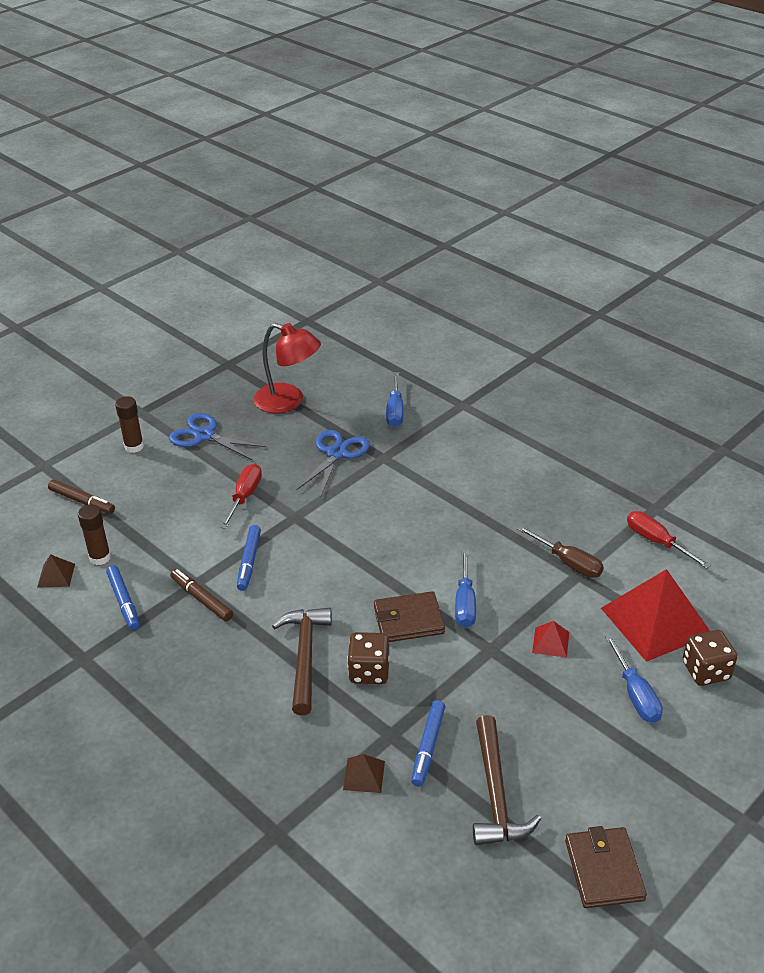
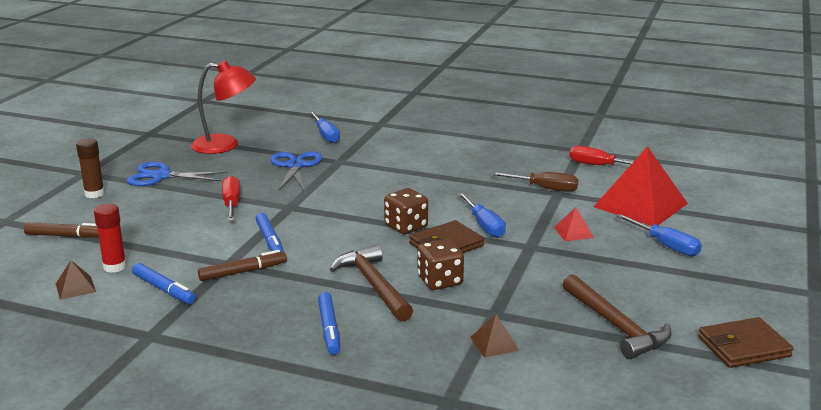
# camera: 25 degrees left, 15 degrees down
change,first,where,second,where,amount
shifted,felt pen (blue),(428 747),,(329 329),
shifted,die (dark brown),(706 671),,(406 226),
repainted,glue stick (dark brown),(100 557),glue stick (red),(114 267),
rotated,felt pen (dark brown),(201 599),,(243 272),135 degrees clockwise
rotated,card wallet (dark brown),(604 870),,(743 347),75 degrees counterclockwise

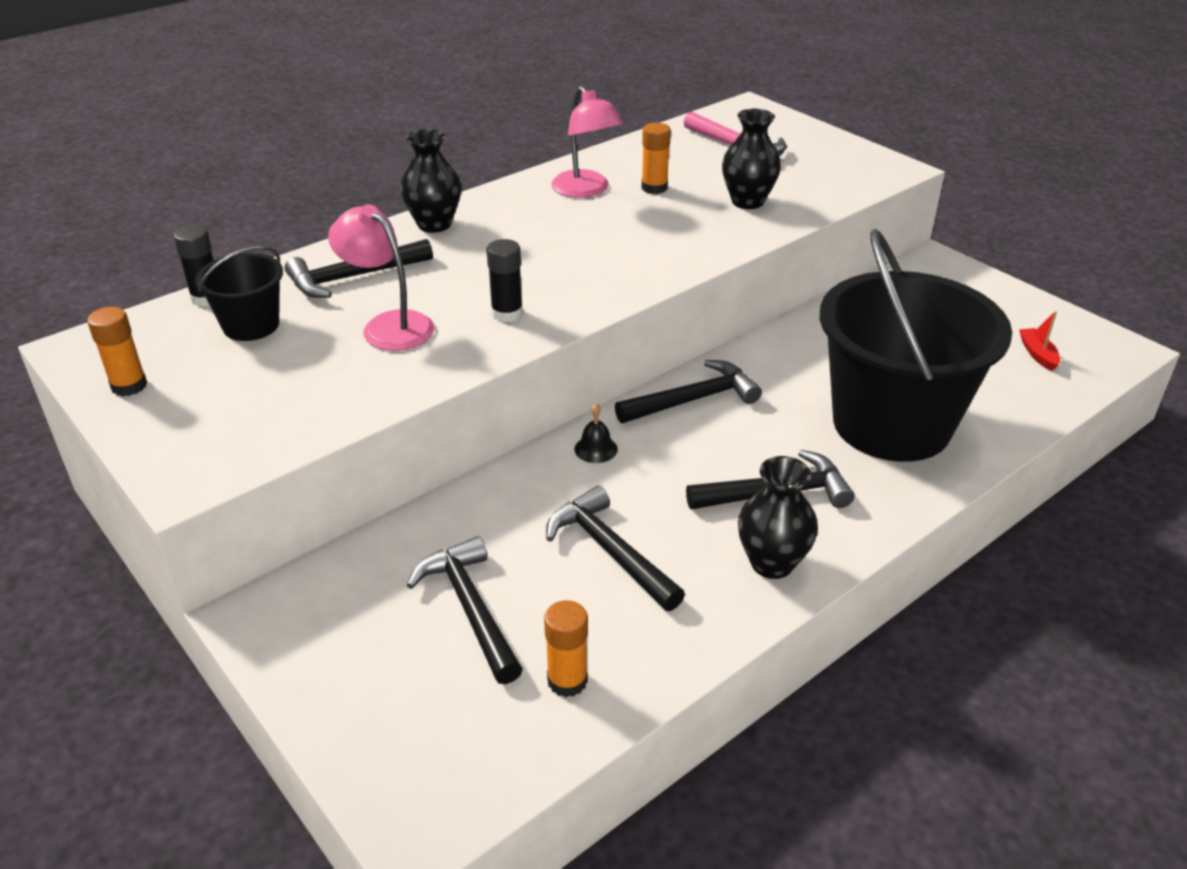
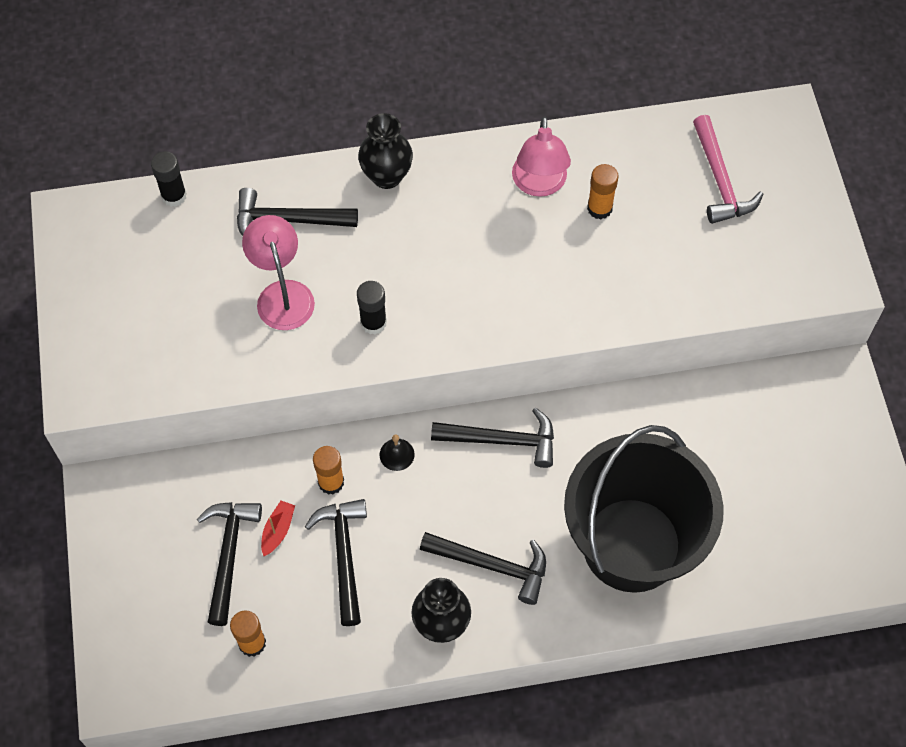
# camera: 30 degrees right, 25 degrees up
change,first,where,second,where,amount
gone,bucket (jet-black),(251 325),,,
gone,tall vase (jet-black),(747 201),,,
shifted,glue stick (bright orange),(129 386),,(331 482),
shifted,sailboat (red),(1037 354),,(278 530),

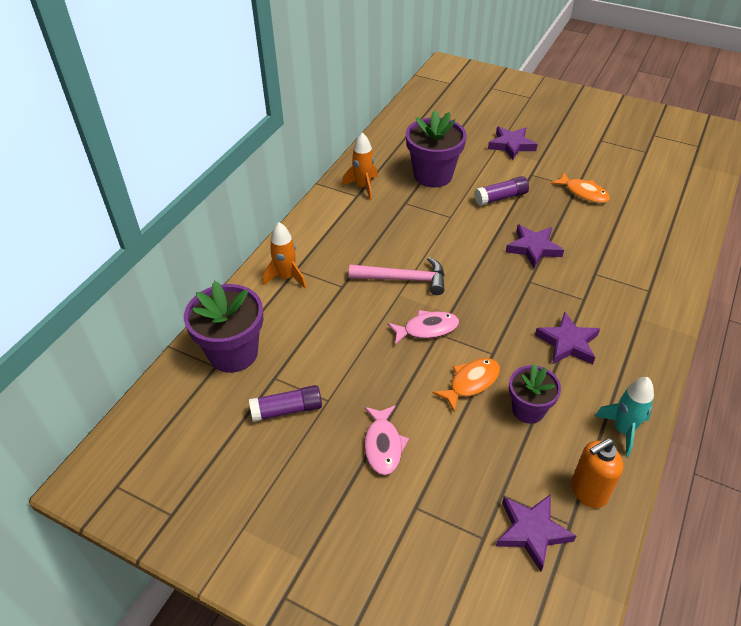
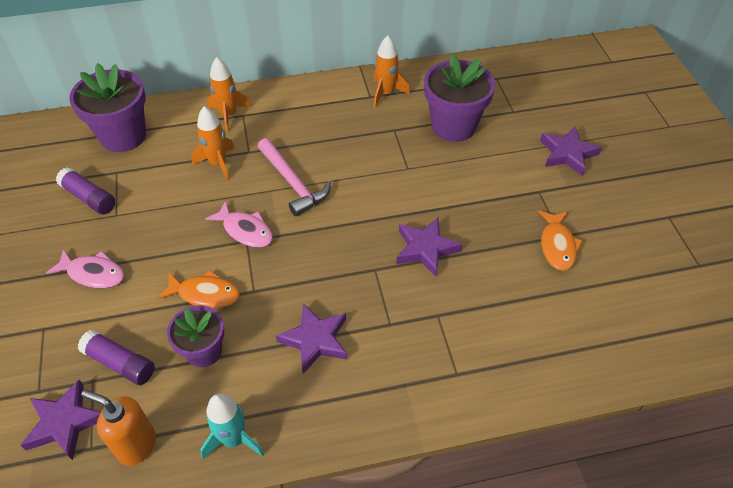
# camera: 50 degrees right, 5 degrees up
change,first,where,second,where,amount
new,,,rocket (bright orange),(218 164),
shifted,glue stick (royal purple),(500 197),,(120 363),
rotated,toy fish (rosy),(383 445),,(93 274),120 degrees counterclockwise

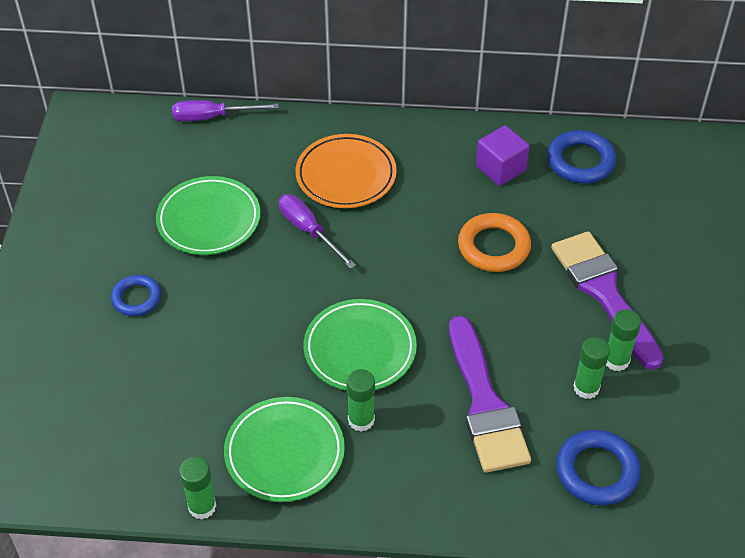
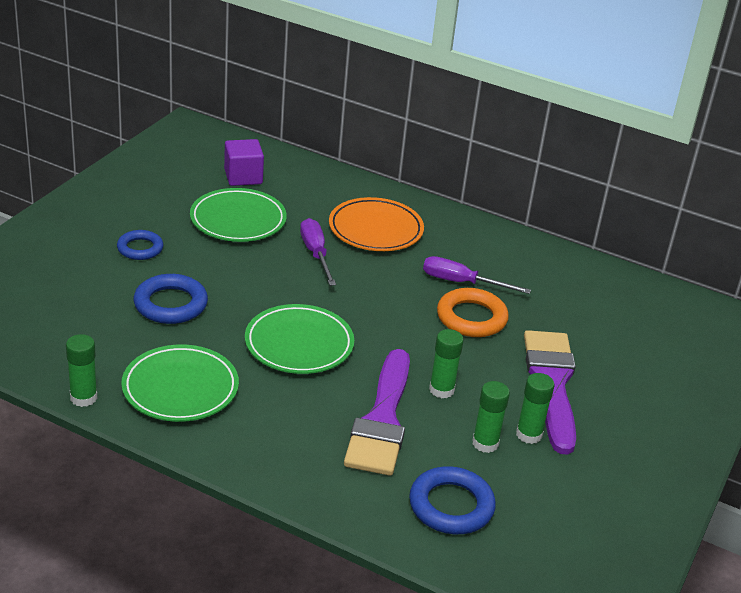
# camera: 20 degrees right, 15 degrees down
change,first,where,second,where,amount
shifted,screwdriver (royal purple),(213 117),,(462 282),
shifted,glue stick (emerald),(361 420),,(441 390),
shifted,block (royal purple),(500 168),,(243 177),
shifted,ring (blue),(580 161),,(170 304),

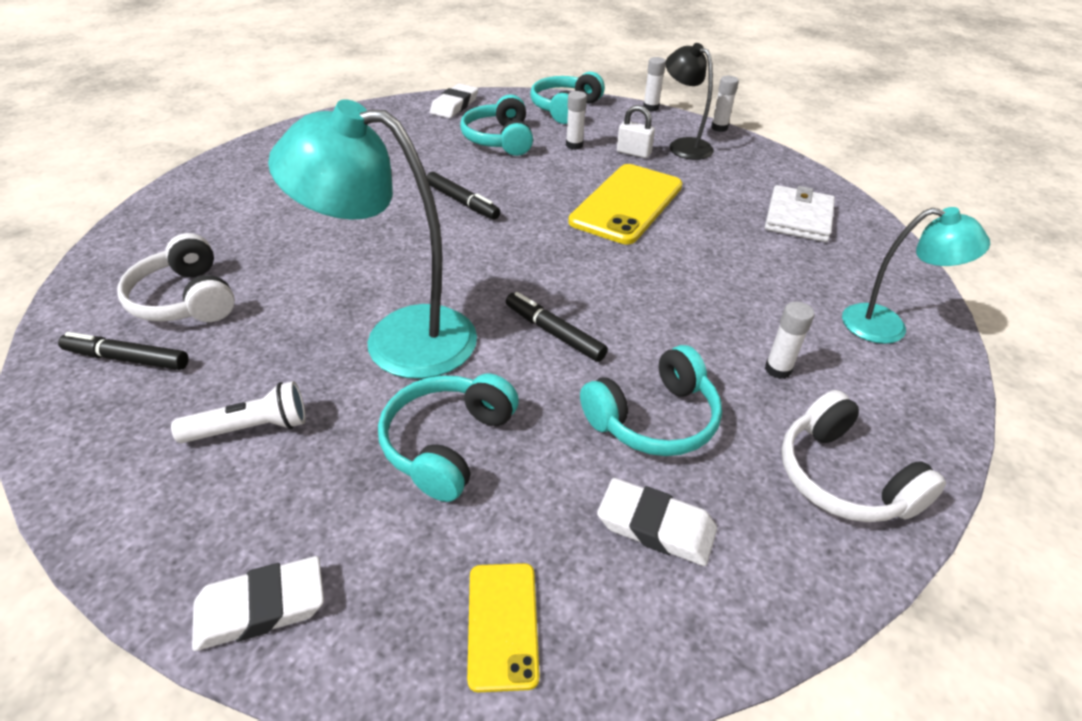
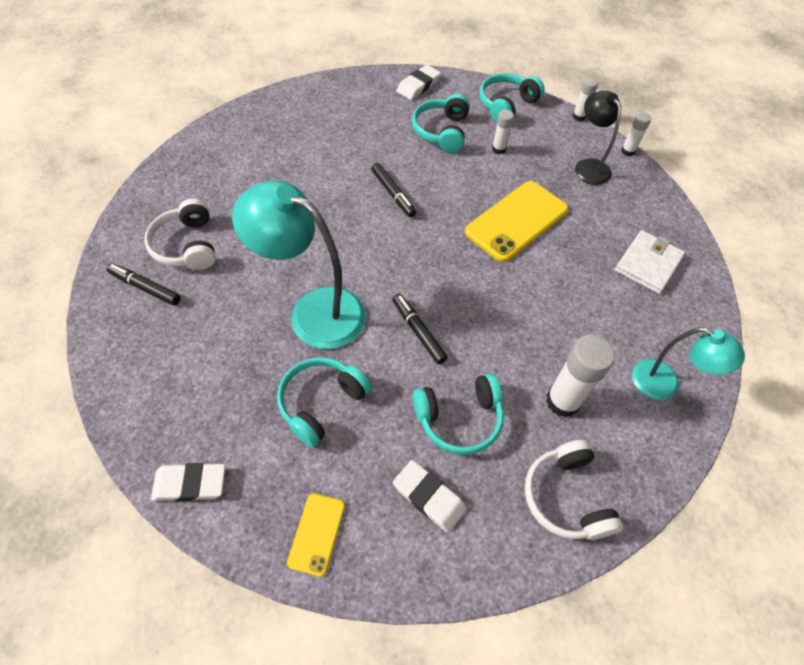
# camera: 15 degrees right, 15 degrees up
change,first,where,second,where,amount
gone,torch (snow-white),(250 428),,,
gone,padlock (snow-white),(633 153),,,
scaled,glue stick (snow-white),(778 369),,(563 401),x1.84

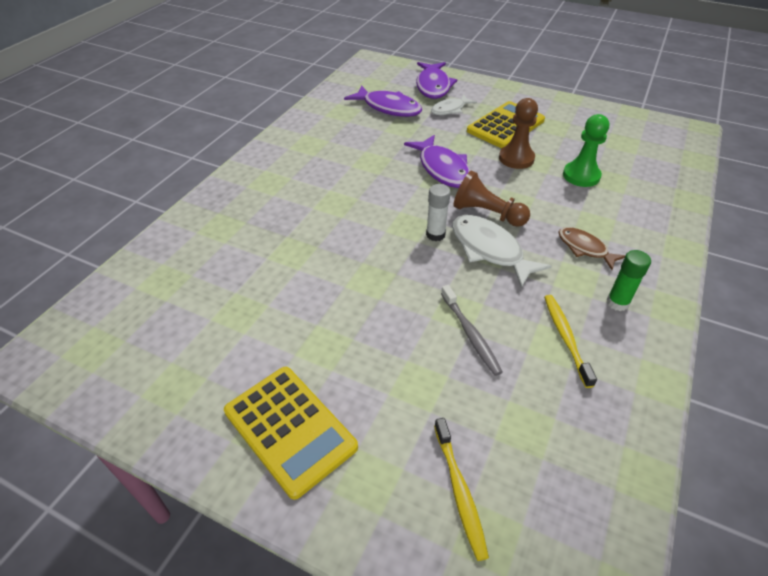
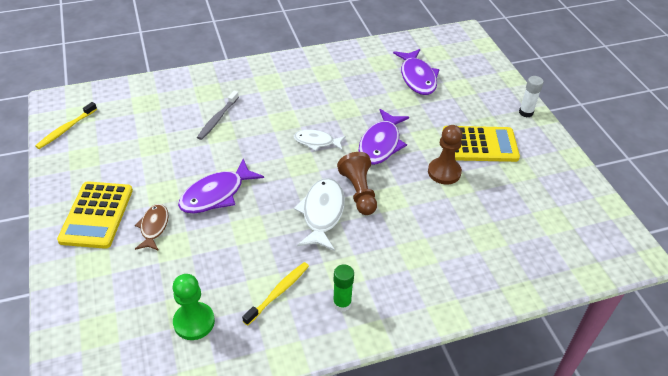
# camera: 45 degrees right, 0 degrees up
change,first,where,second,where,amount
shifted,toy fish (royal purple),(433 86),,(216 194),
shifted,glue stick (snow-white),(435 234),,(526 112),
shifted,toy fish (snow-white),(450 109),,(316 142),
shifted,toothbrush (bright yellow),(459 491),,(66 129),
shifted,toothbrush (grey),(470 334),,(217 119),
shifted,toy fish (dark brown),(584 248),,(154 227),
shifted,game pawn (emerald),(581 176),,(194 322),

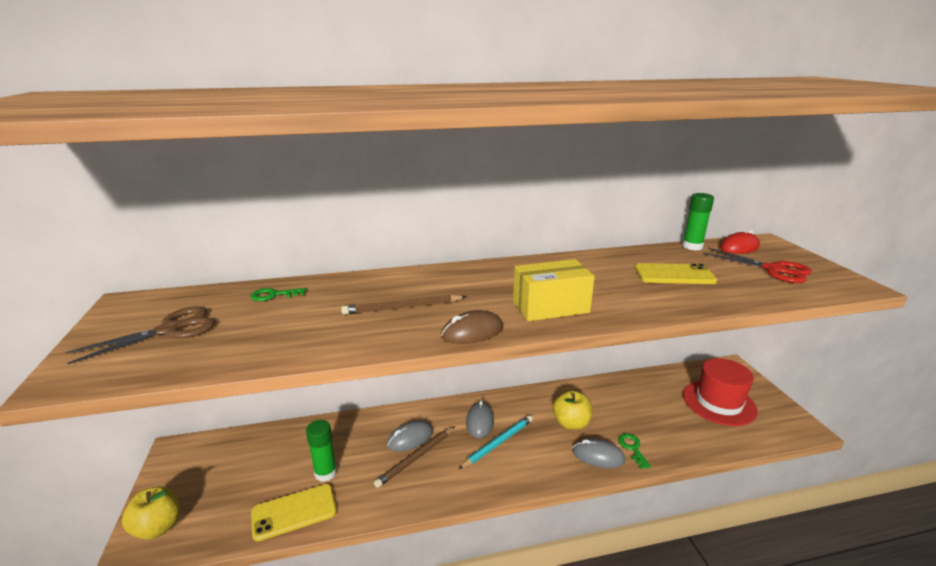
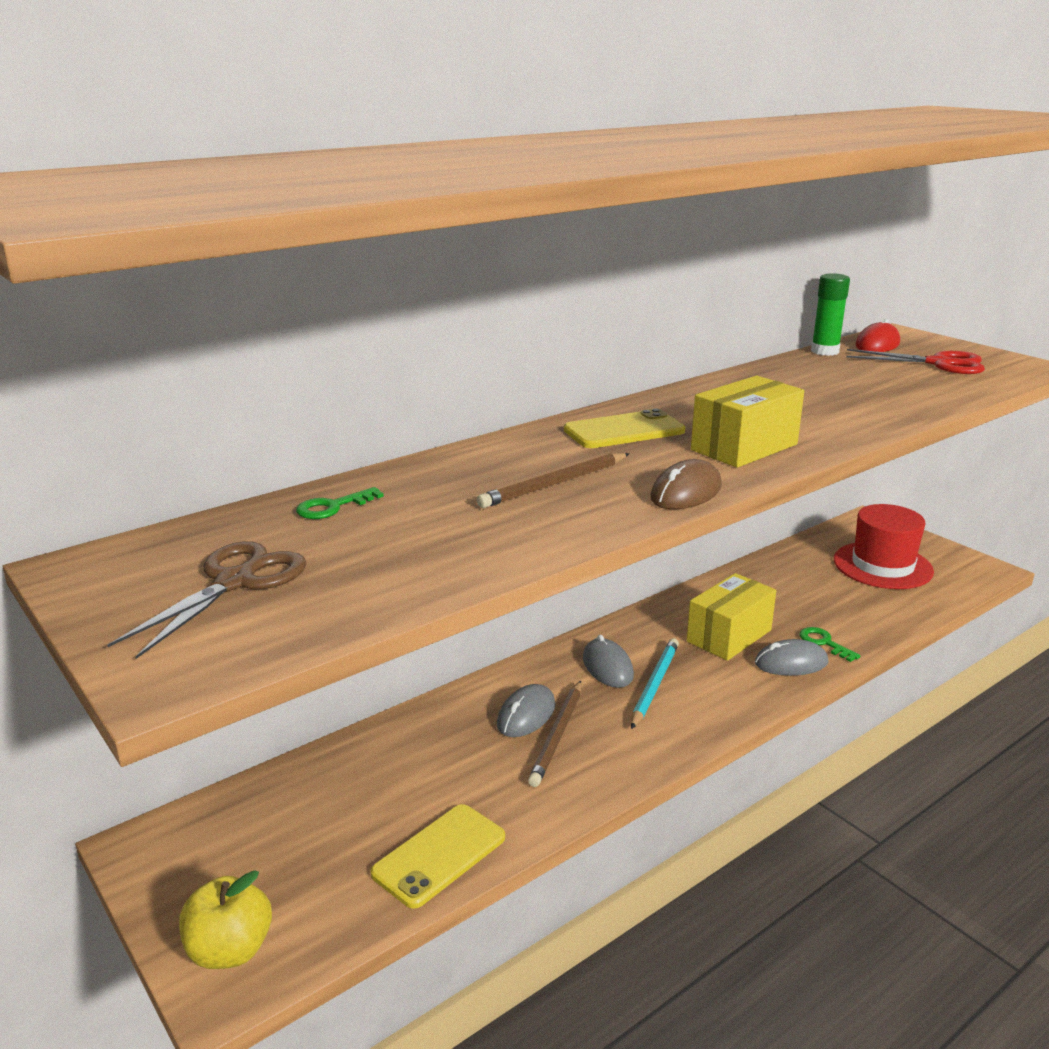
# camera: 25 degrees left, 0 degrees up
change,first,where,second,where,amount
gone,glue stick (emerald),(325 473),,,
shifted,smartphone (bright yellow),(674 275),,(624 431),
swapped,apple (bright yellow),(571 423),parcel (bright yellow),(729 636),

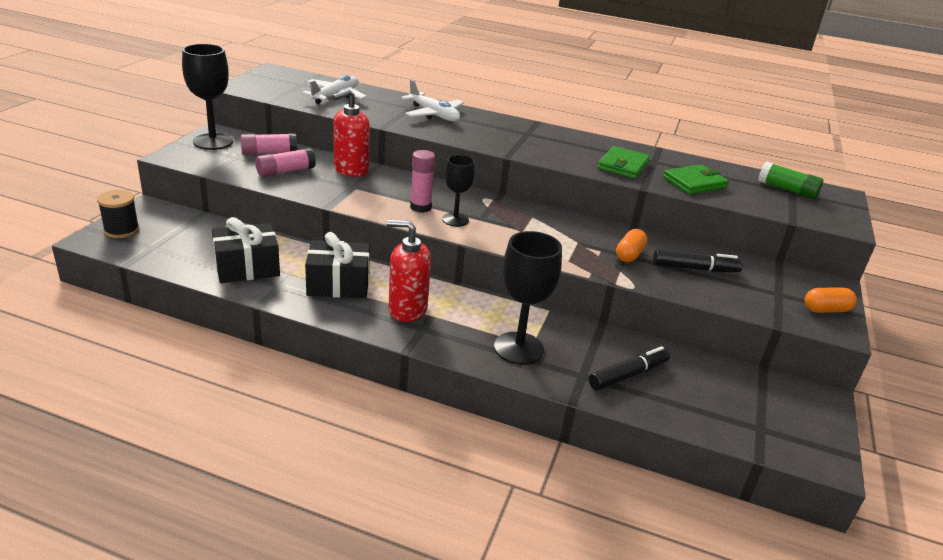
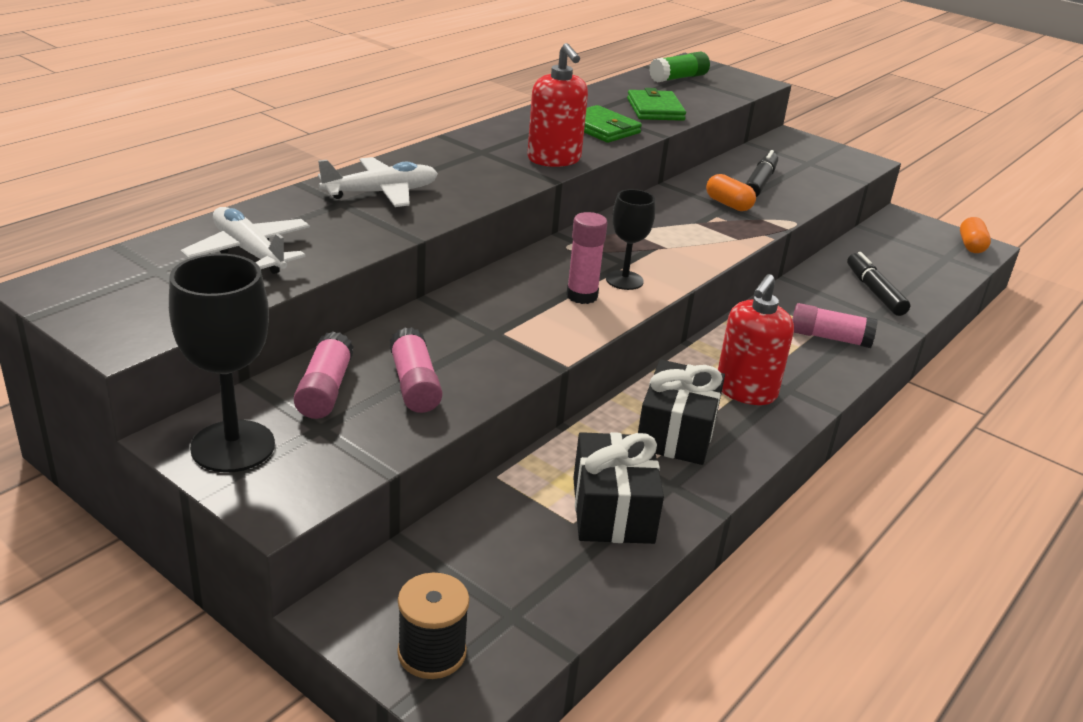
# camera: 70 degrees left, 0 degrees up
change,first,where,second,where,amount
shifted,soap pump (red),(351 170),,(554 159),
shifted,pill (bright orange),(826 310),,(971 246),
swapped,chalice (jet-black),(518 348),glue stick (rosy),(829 338),

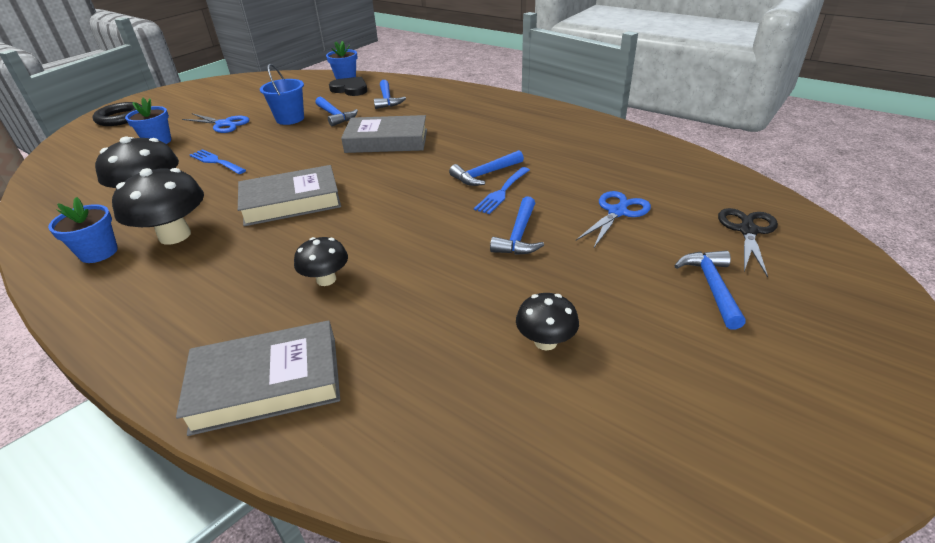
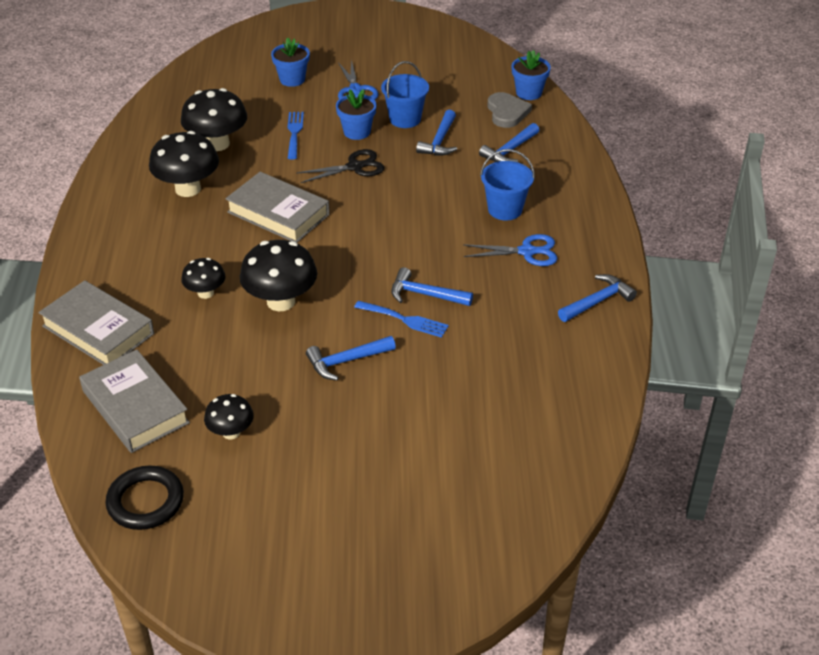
# camera: 50 degrees right, 5 degrees up
change,first,where,second,where,amount
new,,,mushroom (jet-black),(281 301),
new,,,bucket (blue),(505 209),
shifted,plant pot (blue),(99 252),,(357 132),
shifted,ring (jet-black),(121 118),,(145 501),
shifted,hardback (grey),(387 141),,(135 407),
shifted,shears (blue),(617 212),,(527 252),
shifted,carpenter's hammer (blue),(712 287),,(597 301),
shifted,shears (jet-black),(748 231),,(355 167),
repainted,love heart (jet-black),(350 89),love heart (grey),(507 112),
rotated,dinner fork (blue),(502 192),,(405 320),150 degrees counterclockwise

